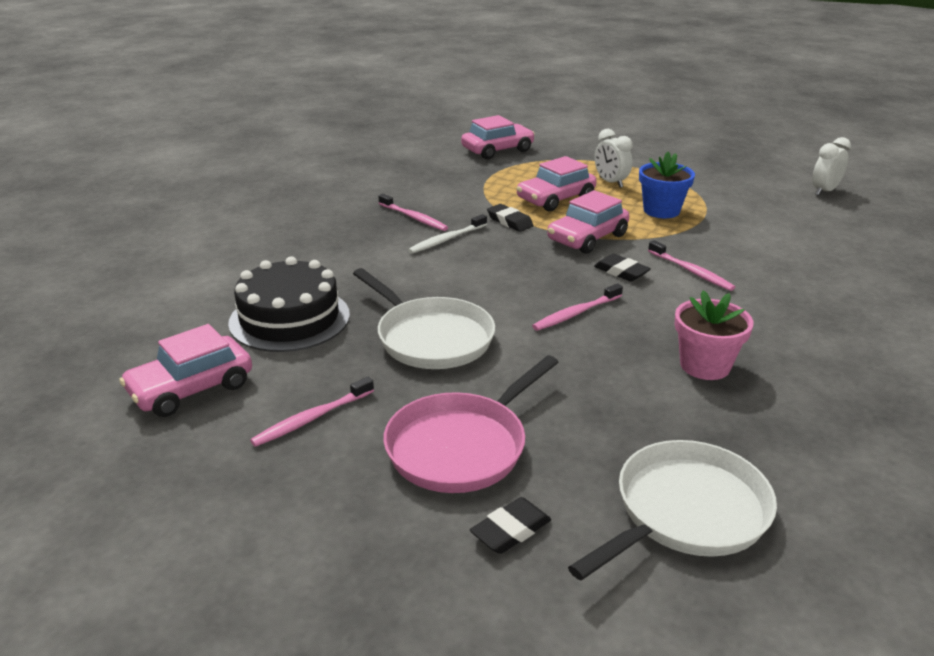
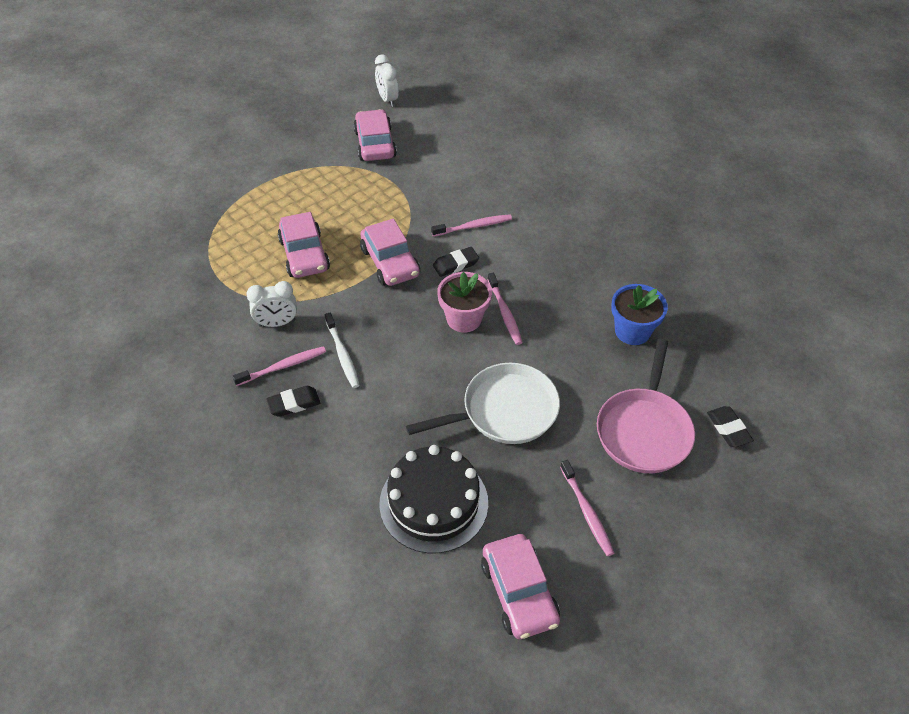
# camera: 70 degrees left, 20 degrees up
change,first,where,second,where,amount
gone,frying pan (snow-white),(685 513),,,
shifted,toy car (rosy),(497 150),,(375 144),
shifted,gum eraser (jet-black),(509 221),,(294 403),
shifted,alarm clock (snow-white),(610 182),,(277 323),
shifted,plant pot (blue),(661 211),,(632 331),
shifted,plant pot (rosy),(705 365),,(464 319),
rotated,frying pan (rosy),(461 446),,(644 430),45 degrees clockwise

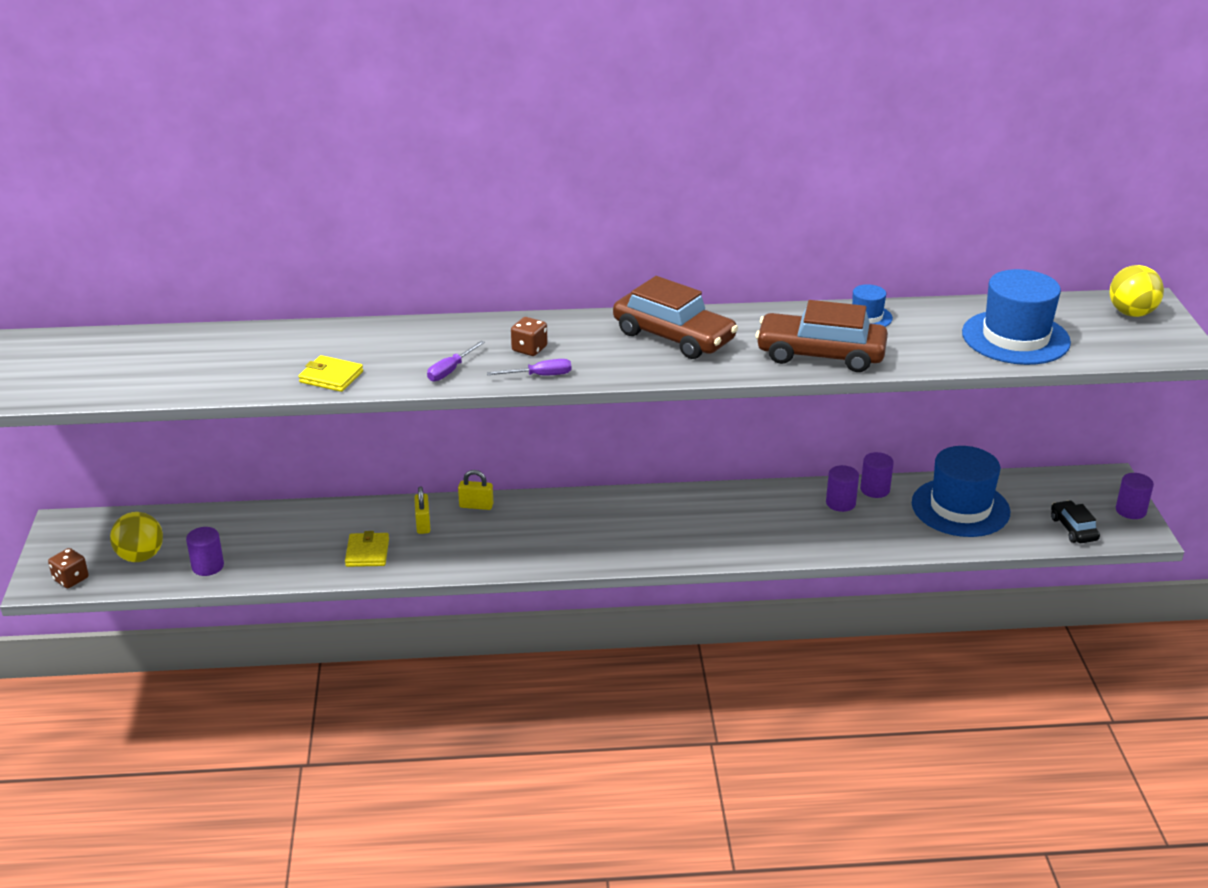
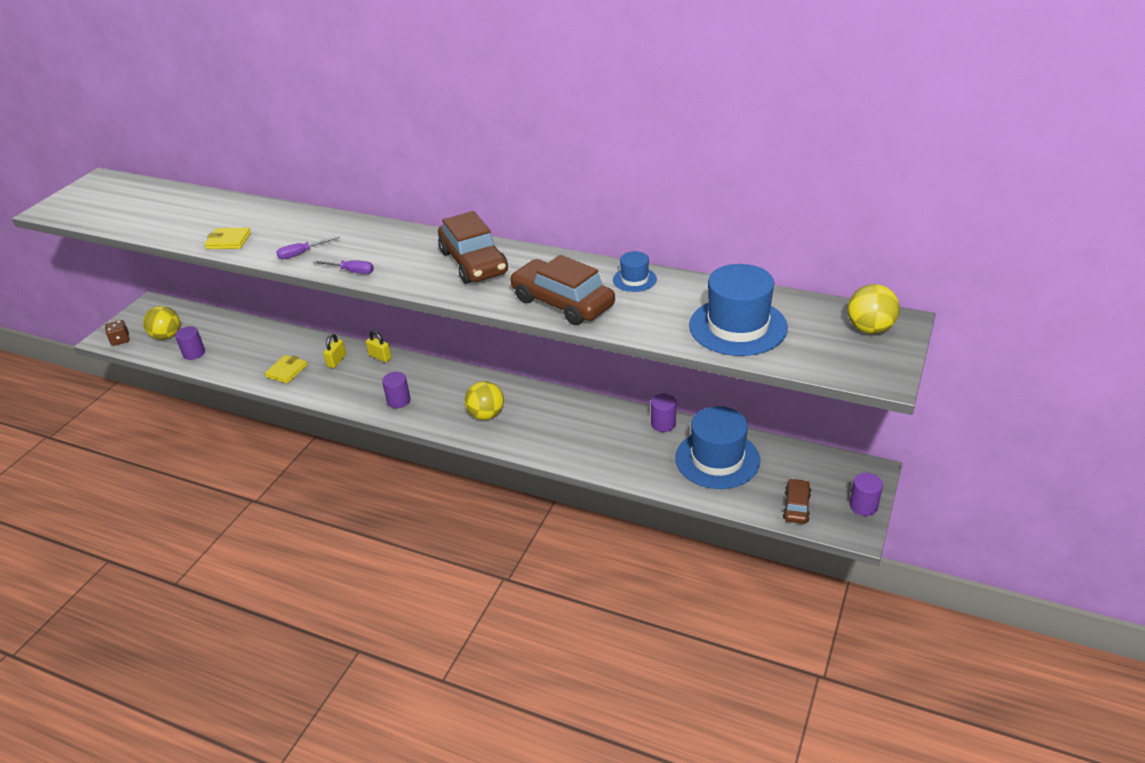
# camera: 30 degrees right, 5 degrees up
change,first,where,second,where,amount
gone,die (dark brown),(529 349),,,
new,,,ball (bright yellow),(486 415),
shifted,cylinder (royal purple),(840 503),,(398 401),
repainted,toy car (jet-black),(1073 529),toy car (dark brown),(796 506),
rotated,card wallet (bright yellow),(331 377),,(228 241),45 degrees counterclockwise

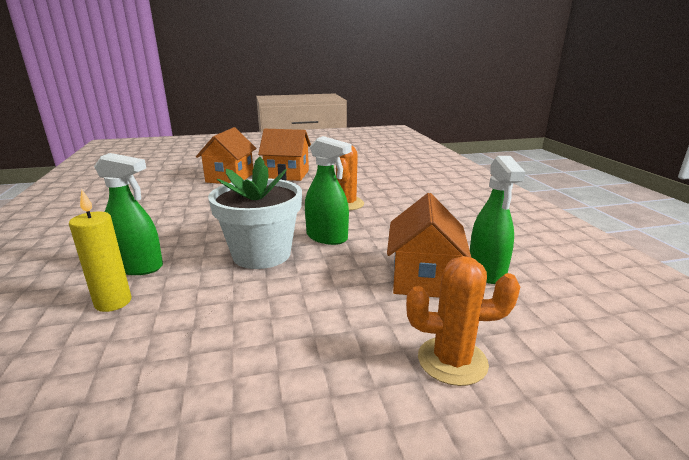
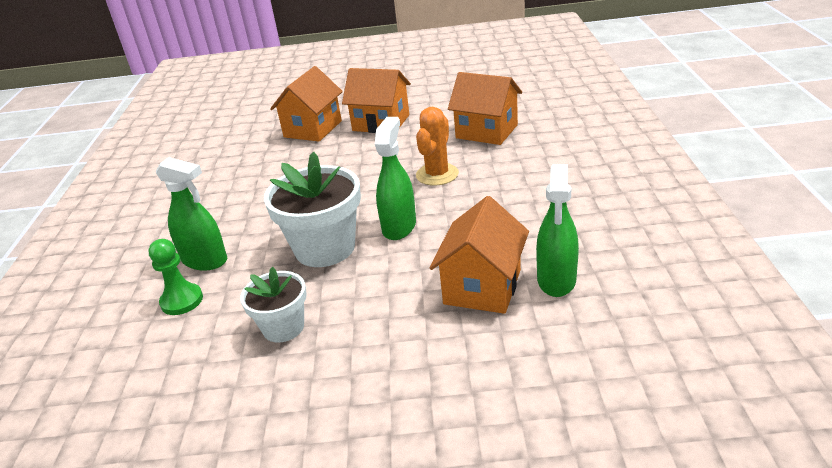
# camera: 15 degrees right, 10 degrees up
change,first,where,second,where,amount
gone,saguaro cactus (bright orange),(452 361),,,
new,,,plant pot (snow-white),(283 327),
new,,,toy house (bright orange),(486 131),
swapped,wax candle (bright yellow),(113 302),game pawn (emerald),(182 301),
rotated,sprayer (emerald),(327 237),,(399 226),120 degrees counterclockwise

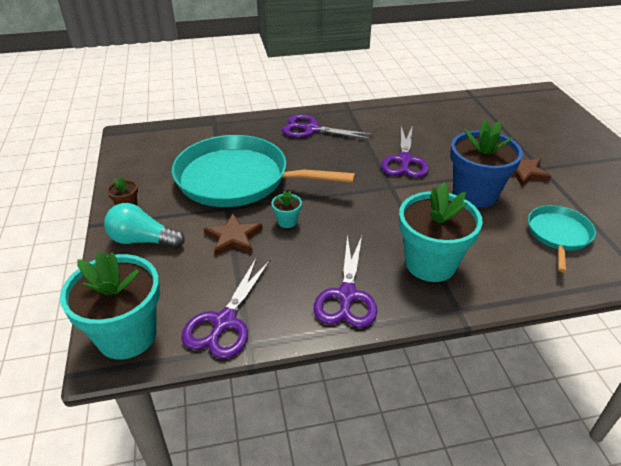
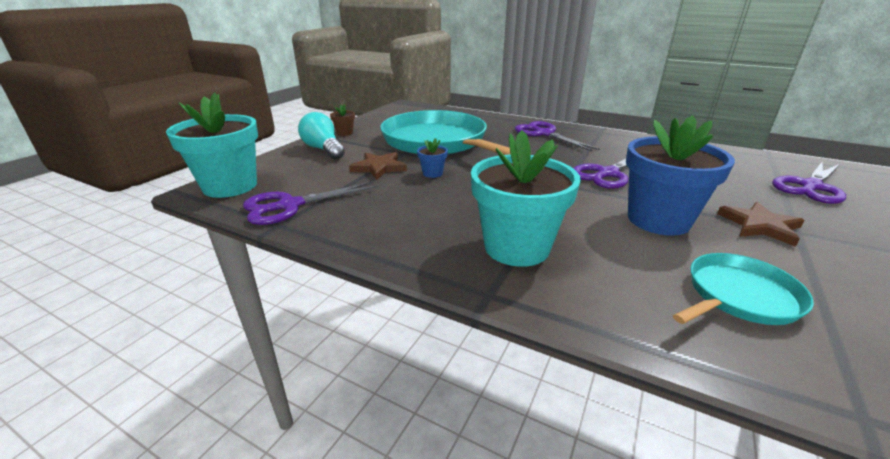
# camera: 40 degrees right, 10 degrees down
change,first,where,second,where,amount
shifted,shears (royal purple),(346 295),,(811 186),
repainted,plant pot (aqua),(287 221),plant pot (blue),(432 173),

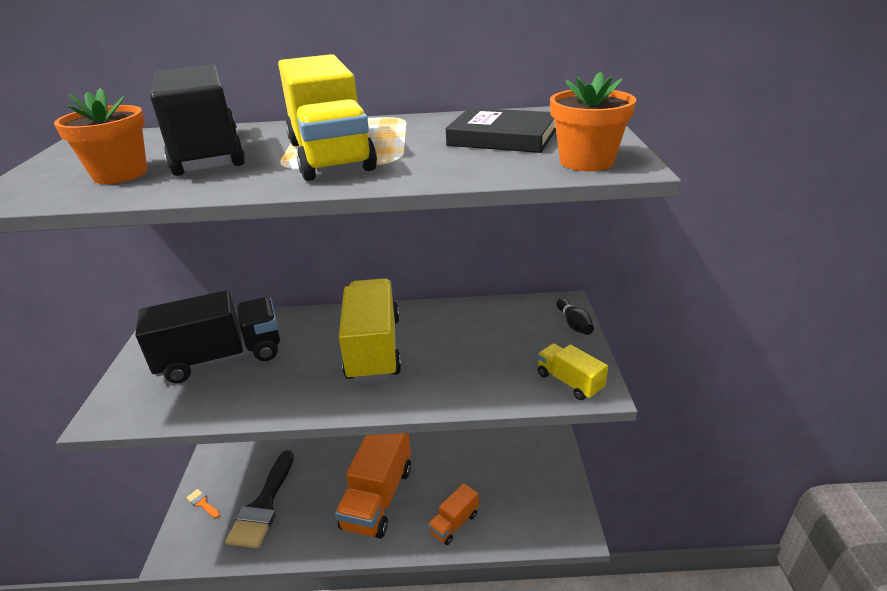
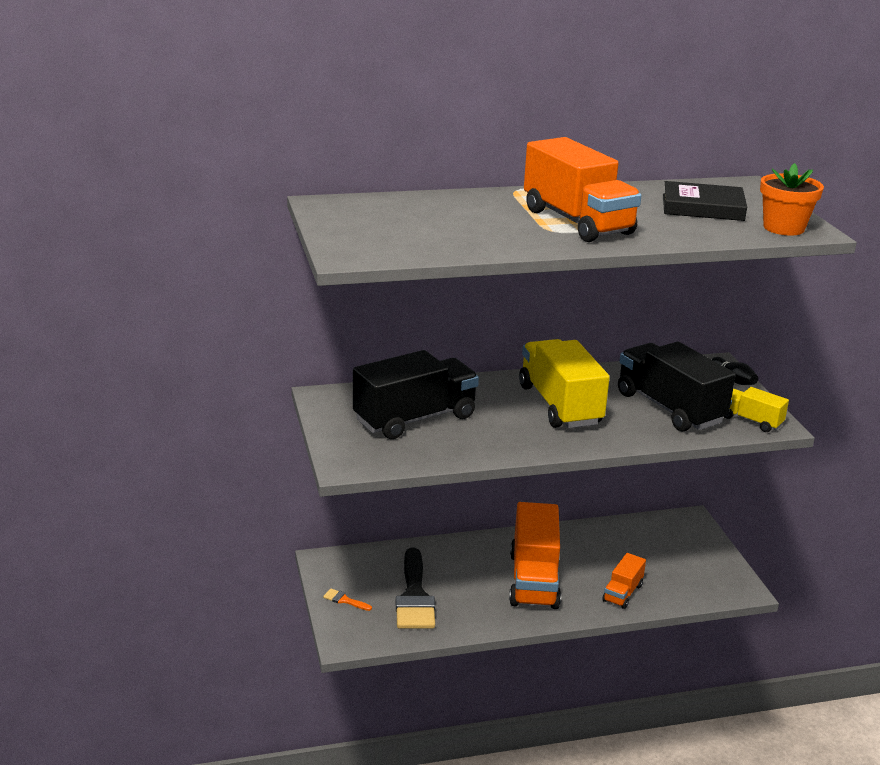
# camera: 15 degrees left, 5 degrees down
change,first,where,second,where,amount
gone,plant pot (bright orange),(120 174),,,
shifted,truck (jet-black),(207 154),,(669 408),
repainted,truck (bright yellow),(330 155),truck (bright orange),(577 222),

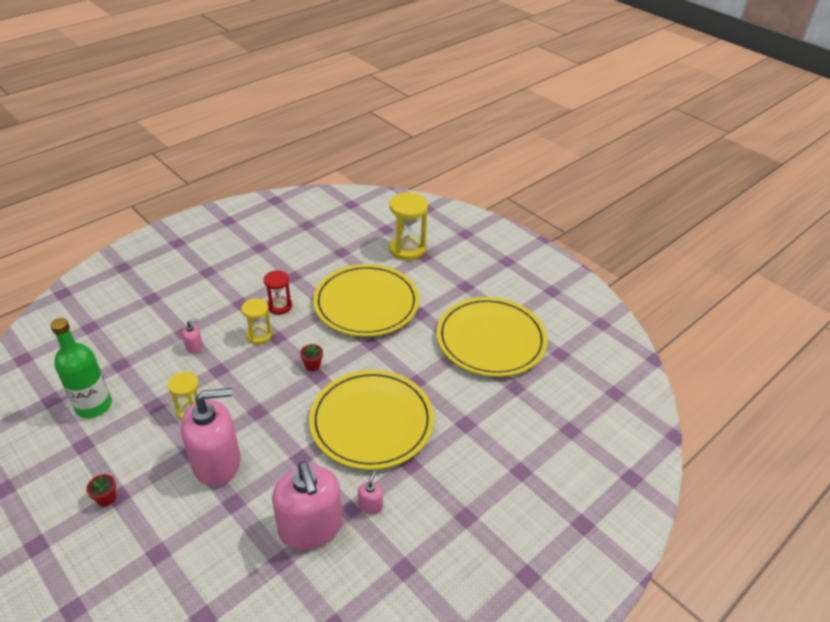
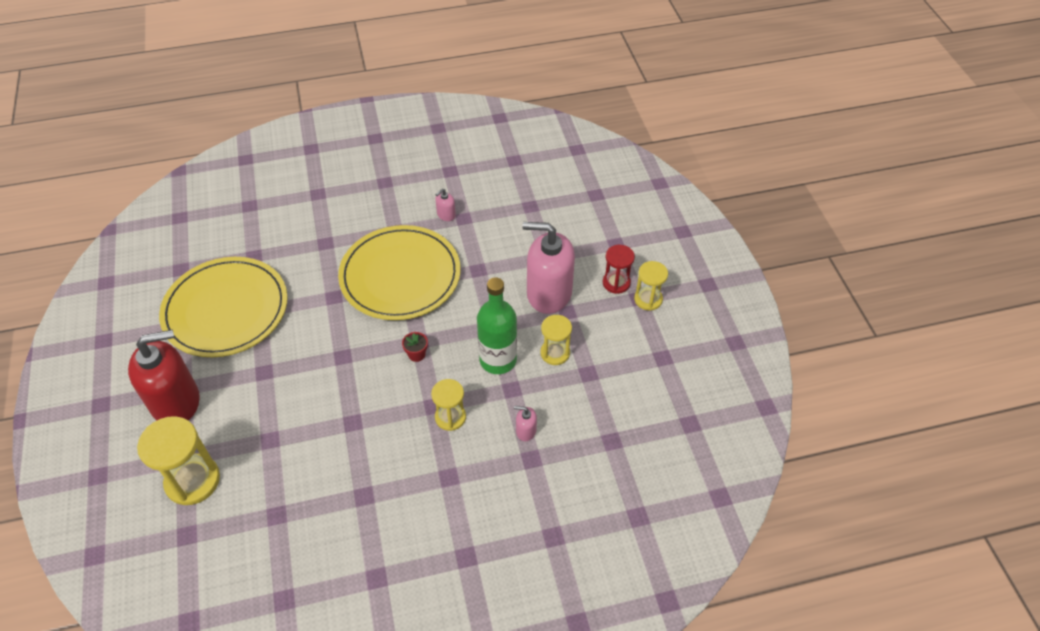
# camera: 150 degrees left, 10 degrees up
change,first,where,second,where,amount
gone,soap pump (rosy),(310 528),,,
gone,flat dish (bright yellow),(366 303),,,
new,,,soap pump (red),(176 402),
shifted,flask (emerald),(94 406),,(498 360),
shifted,sandglass (red),(279 306),,(616 283),
swapped,plant pot (red),(106 498),sandglass (bright yellow),(648 299),

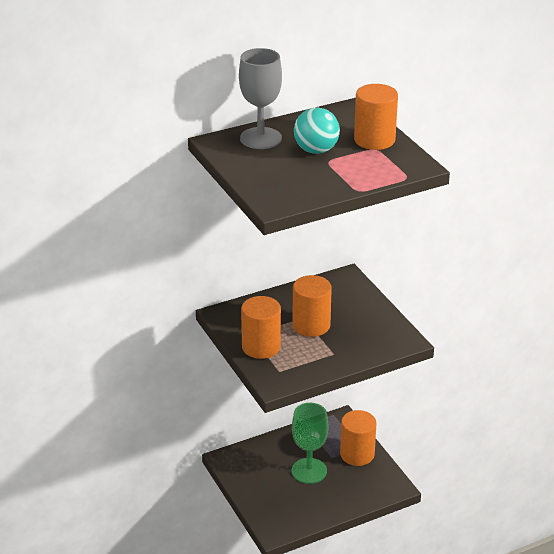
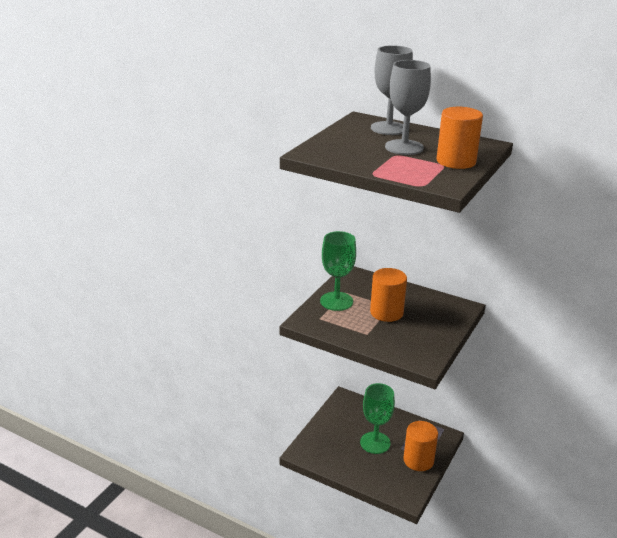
# camera: 55 degrees right, 5 degrees down
change,first,where,second,where,amount
swapped,cylinder (bright orange),(261 347),chalice (emerald),(336 301),
swapped,ball (aqua),(316 150),chalice (grey),(404 147),

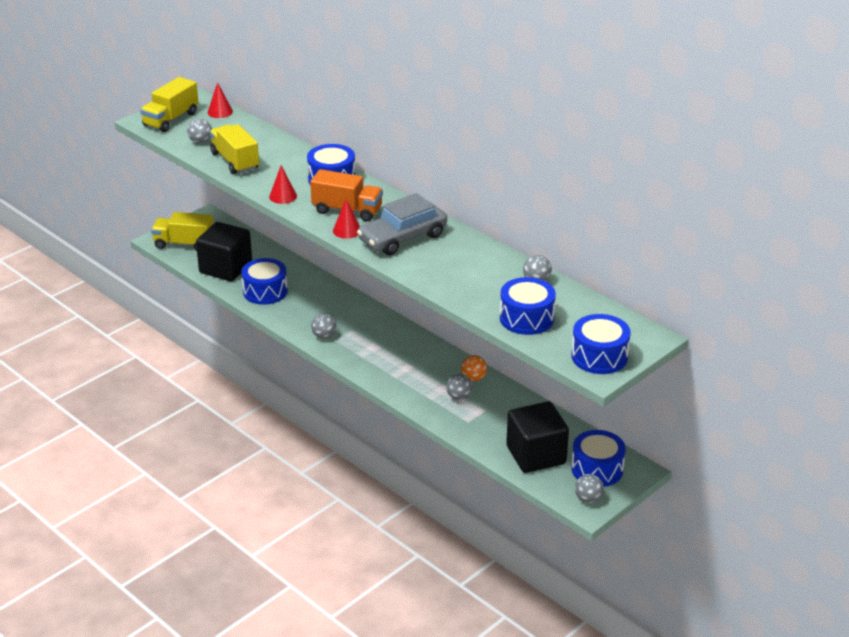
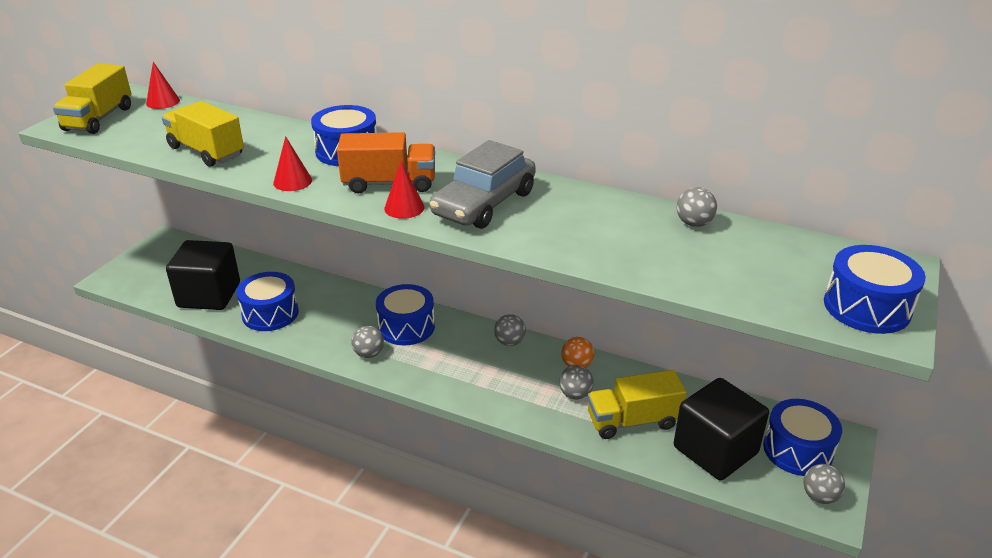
# camera: 20 degrees left, 0 degrees up
change,first,where,second,where,amount
shifted,truck (bright yellow),(184 244),,(633 421),
shifted,ball (grey),(200 141),,(509 342),
shifted,snare drum (blue),(526 318),,(406 327),

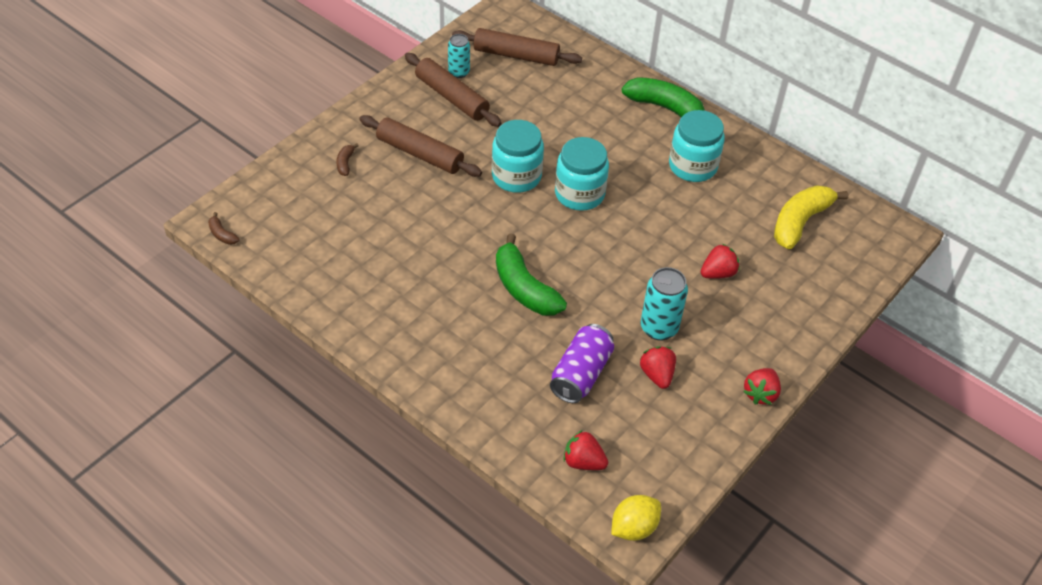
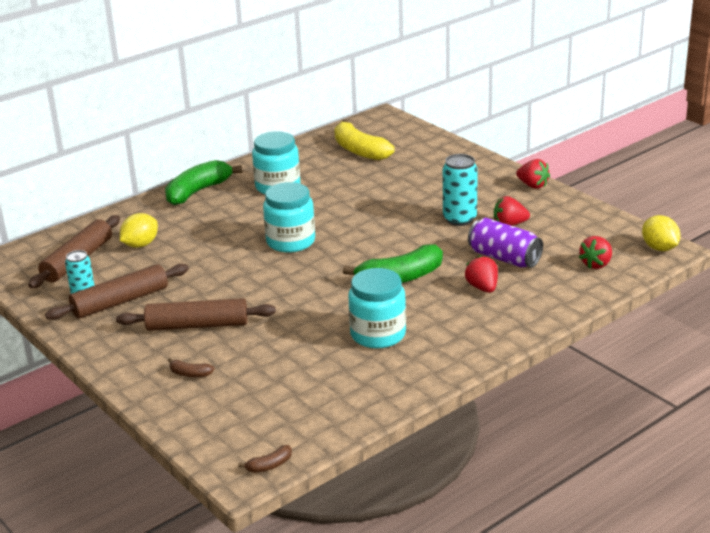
# camera: 75 degrees left, 20 degrees down
change,first,where,second,where,amount
new,,,toy lemon (bright yellow),(140 245),
shifted,jam jar (aqua),(516 176),,(378 334),
shifted,strawberry (red),(718 273),,(482 288),
rotated,pastry roller (dark brown),(420 154),,(197 325),45 degrees clockwise

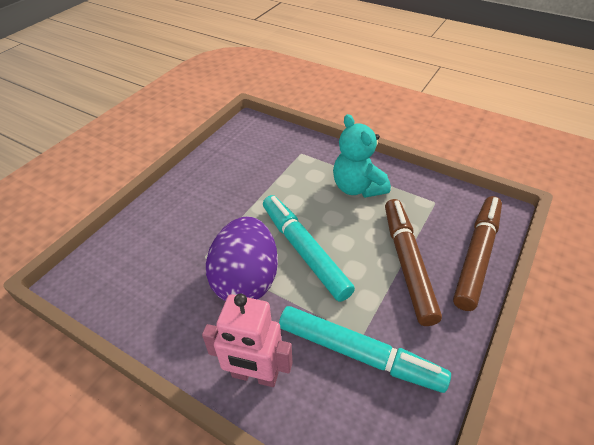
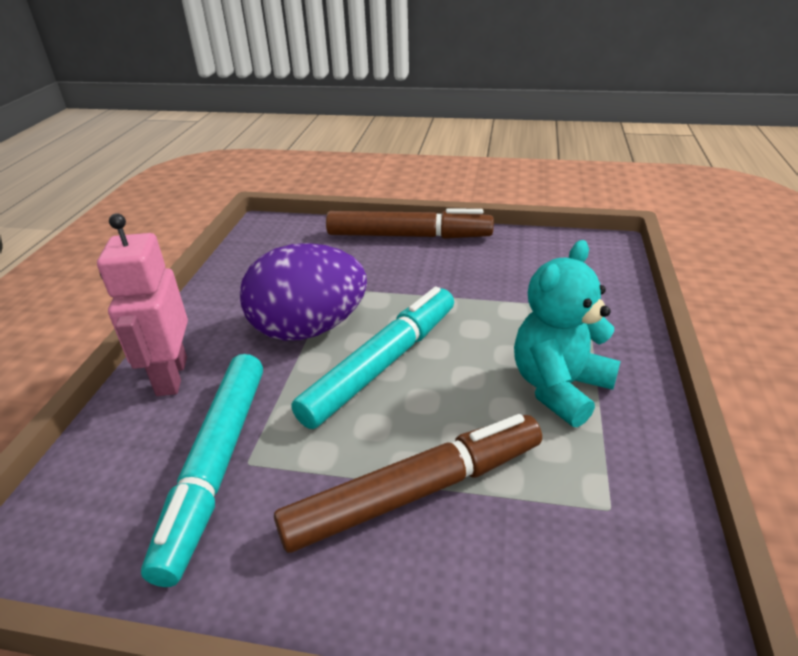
# camera: 70 degrees right, 10 degrees down
change,first,where,second,where,amount
shifted,felt pen (dark brown),(476 255),,(409 236),

